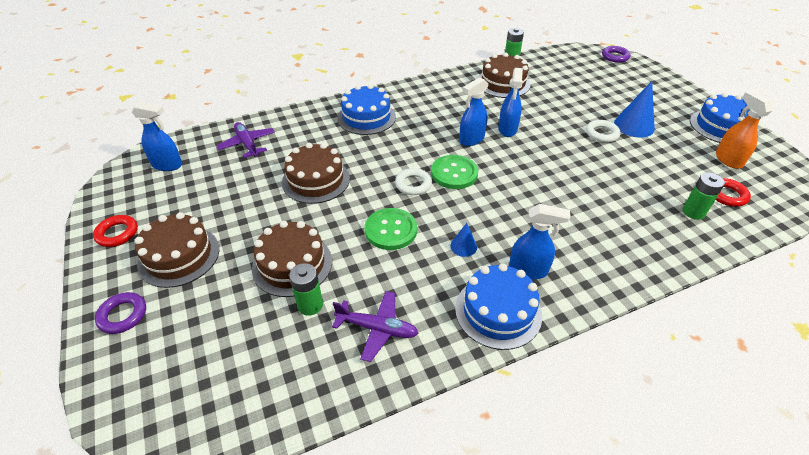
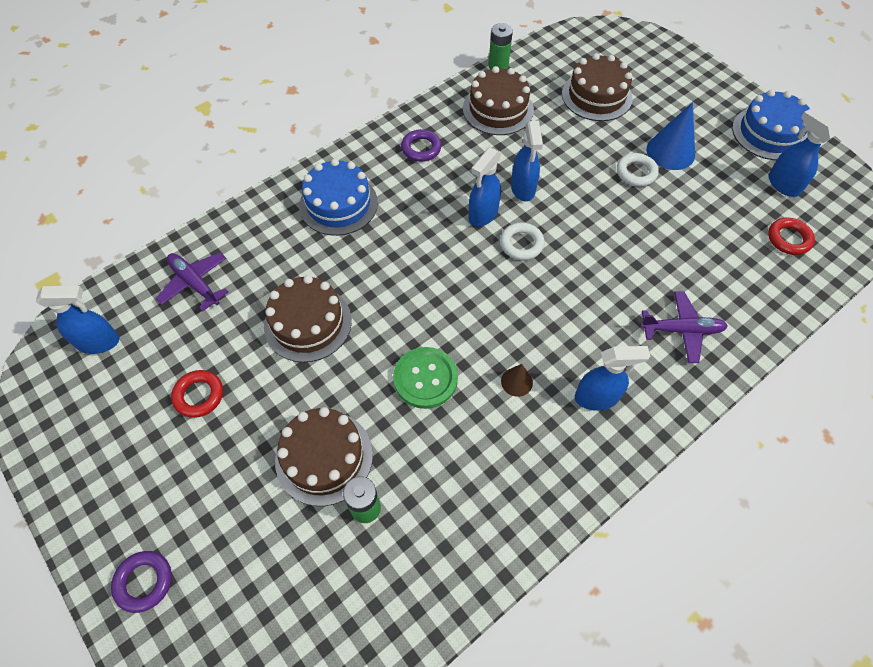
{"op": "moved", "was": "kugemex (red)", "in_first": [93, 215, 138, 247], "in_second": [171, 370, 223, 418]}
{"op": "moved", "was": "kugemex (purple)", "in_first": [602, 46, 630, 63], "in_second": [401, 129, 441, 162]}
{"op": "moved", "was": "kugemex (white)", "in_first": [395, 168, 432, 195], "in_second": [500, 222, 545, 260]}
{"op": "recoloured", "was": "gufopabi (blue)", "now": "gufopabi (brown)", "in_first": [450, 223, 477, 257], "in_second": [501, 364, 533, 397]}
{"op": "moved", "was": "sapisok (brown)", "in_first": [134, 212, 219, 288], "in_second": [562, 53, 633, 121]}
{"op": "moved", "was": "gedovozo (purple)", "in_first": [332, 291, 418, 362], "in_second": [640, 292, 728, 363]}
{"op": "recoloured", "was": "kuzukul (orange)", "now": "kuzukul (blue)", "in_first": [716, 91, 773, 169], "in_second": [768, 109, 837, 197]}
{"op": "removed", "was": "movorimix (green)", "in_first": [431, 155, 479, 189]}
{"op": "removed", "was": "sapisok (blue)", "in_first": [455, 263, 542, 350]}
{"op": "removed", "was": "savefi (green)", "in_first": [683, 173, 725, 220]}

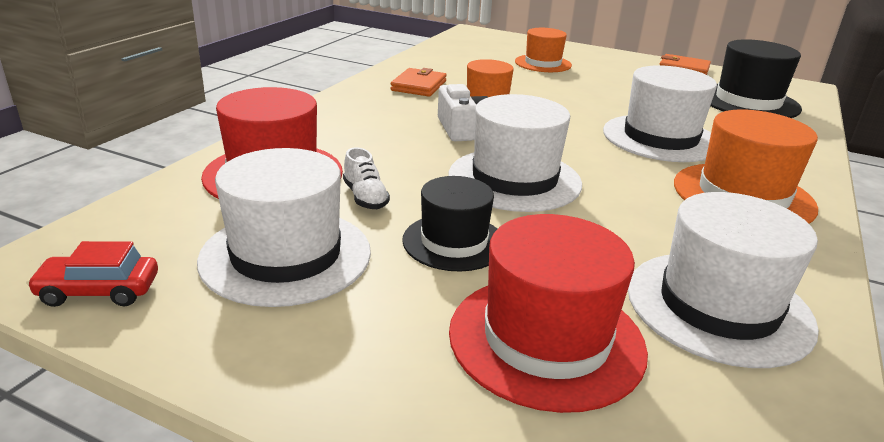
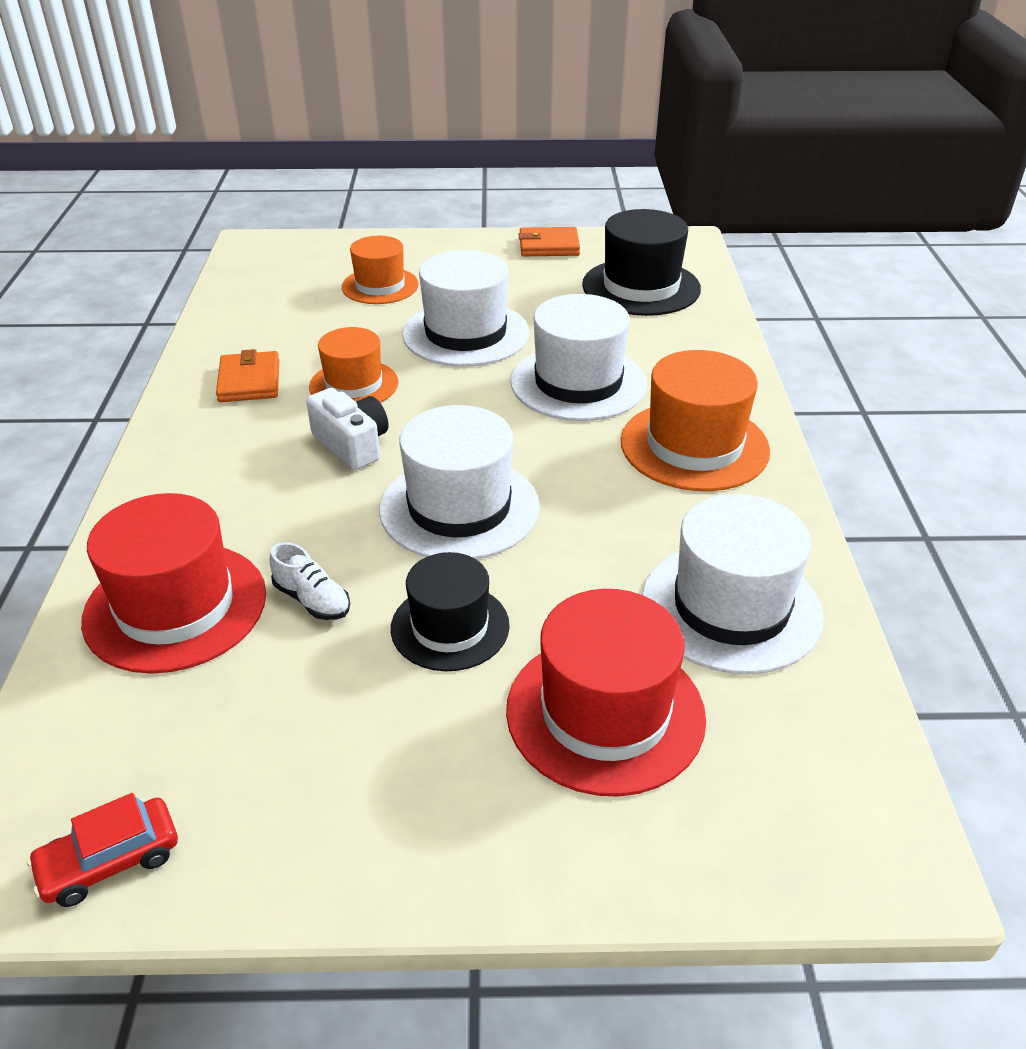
{"op": "moved", "was": "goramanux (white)", "in_first": [197, 148, 371, 307], "in_second": [402, 250, 529, 367]}

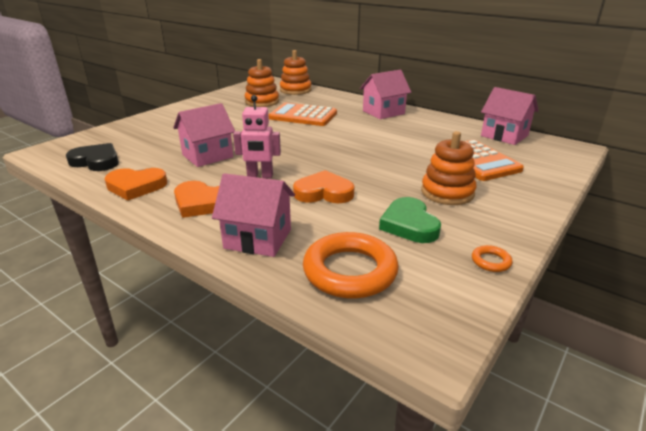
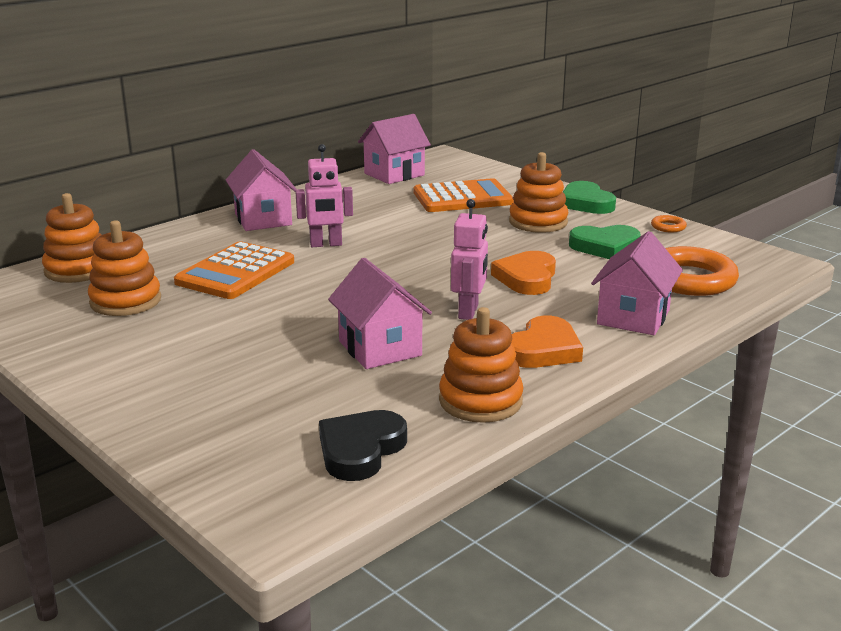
{"op": "added", "now": "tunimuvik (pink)", "in_second": [295, 144, 353, 247]}
{"op": "replaced", "was": "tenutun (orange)", "now": "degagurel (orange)", "in_first": [105, 168, 167, 201], "in_second": [439, 307, 524, 423]}
{"op": "added", "now": "tenutun (green)", "in_second": [563, 181, 616, 214]}

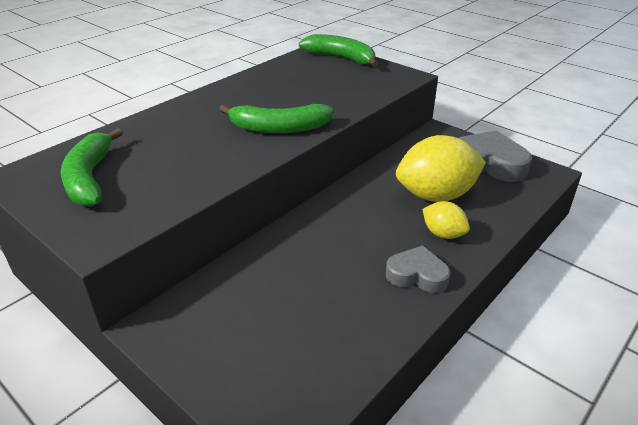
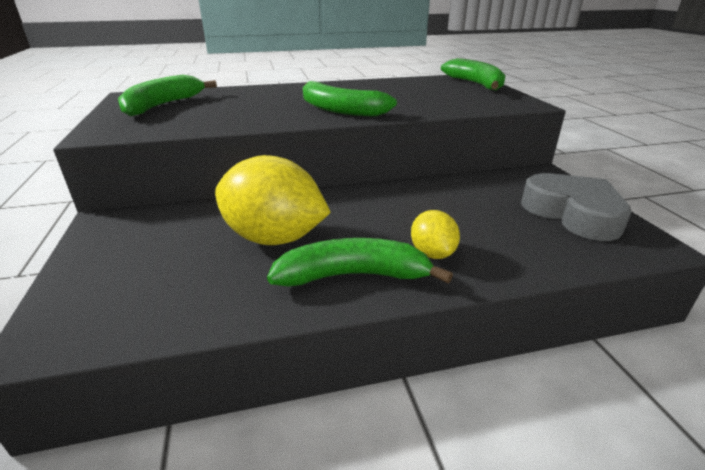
{"op": "moved", "was": "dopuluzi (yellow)", "in_first": [396, 135, 486, 202], "in_second": [215, 155, 331, 245]}
{"op": "replaced", "was": "tenutun (grey)", "now": "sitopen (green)", "in_first": [386, 245, 450, 293], "in_second": [267, 238, 453, 287]}

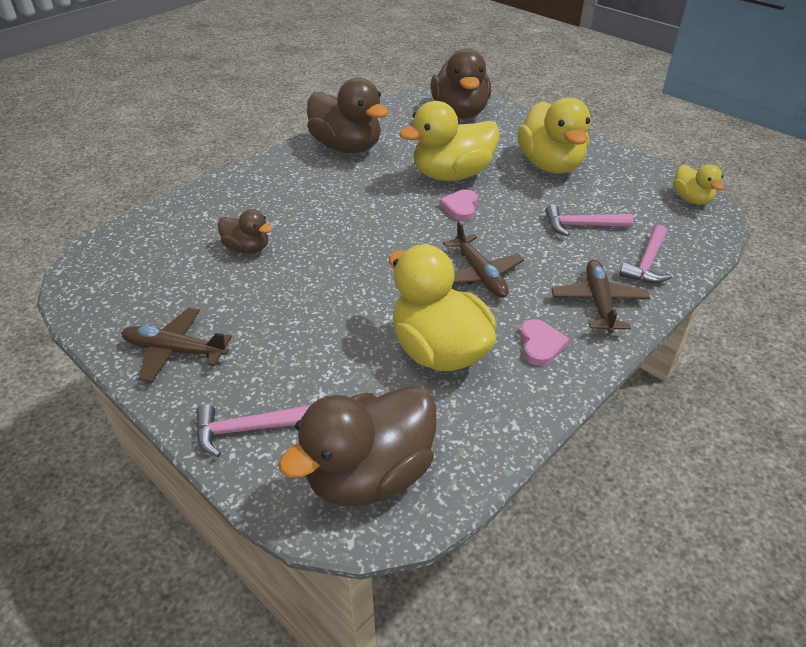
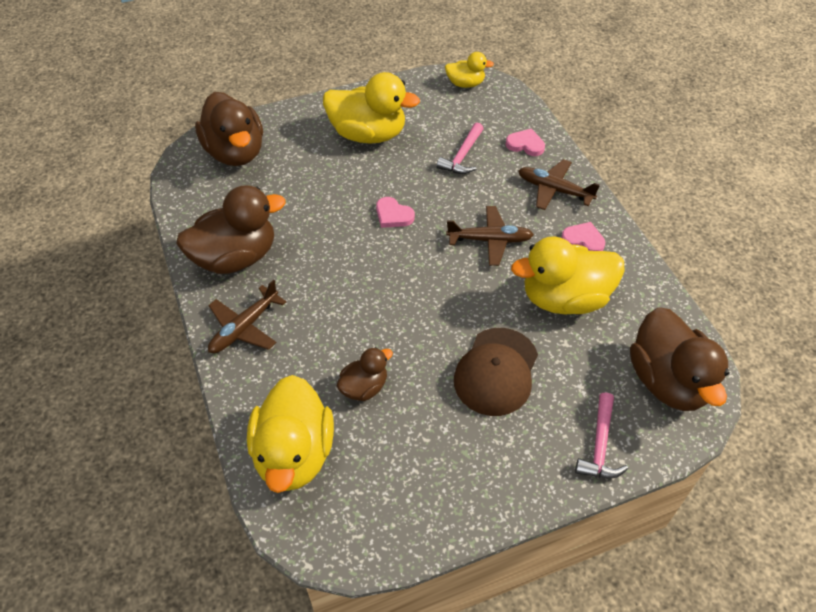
{"op": "turned", "was": "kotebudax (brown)", "in_first": [431, 48, 491, 119], "in_second": [195, 92, 263, 166], "clockwise": 45}
{"op": "moved", "was": "gedovozo (brown)", "in_first": [121, 308, 232, 382], "in_second": [208, 280, 286, 353]}
{"op": "moved", "was": "kotebudax (yellow)", "in_first": [399, 101, 500, 181], "in_second": [247, 375, 334, 493]}
{"op": "added", "now": "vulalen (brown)", "in_second": [454, 328, 538, 416]}
{"op": "replaced", "was": "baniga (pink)", "now": "tenutun (pink)", "in_first": [619, 225, 672, 283], "in_second": [505, 128, 545, 156]}

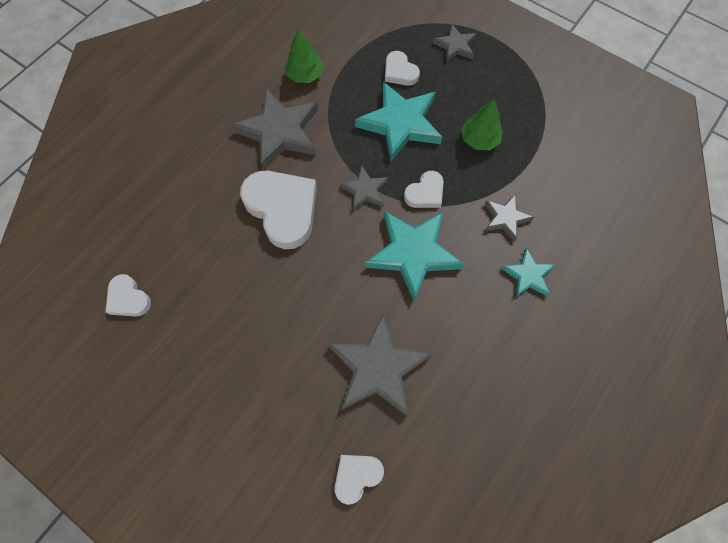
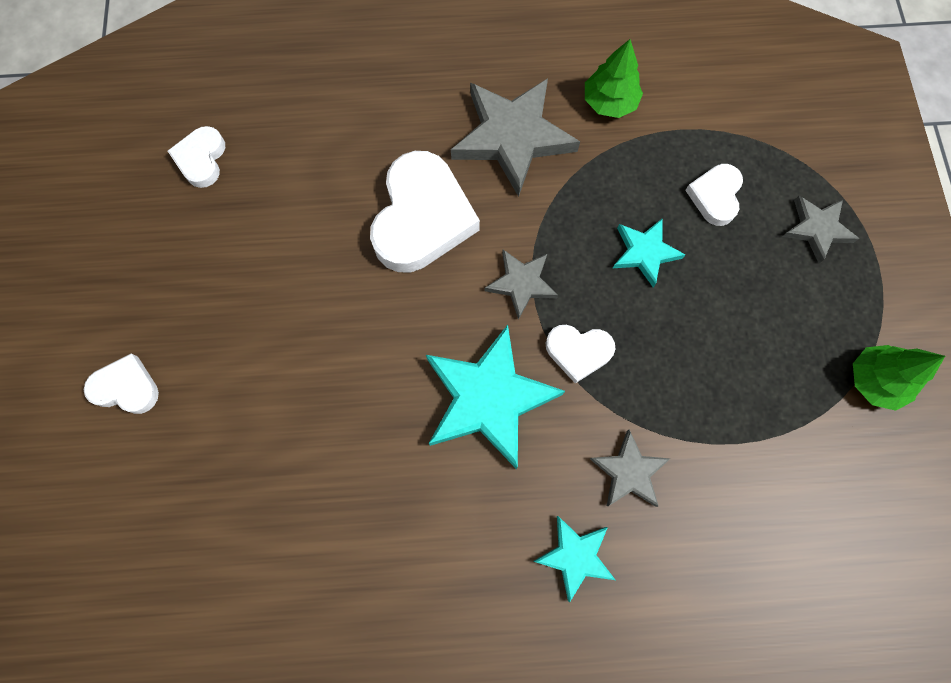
{"op": "moved", "was": "tenutun (white)", "in_first": [335, 455, 384, 505], "in_second": [84, 353, 159, 414]}
{"op": "resized", "was": "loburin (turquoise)", "in_first": [355, 82, 442, 161], "in_second": [613, 218, 685, 287], "ratio": 0.54}
{"op": "moved", "was": "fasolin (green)", "in_first": [461, 99, 503, 150], "in_second": [853, 345, 945, 411]}
{"op": "removed", "was": "loburin (grey)", "in_first": [328, 312, 432, 416]}

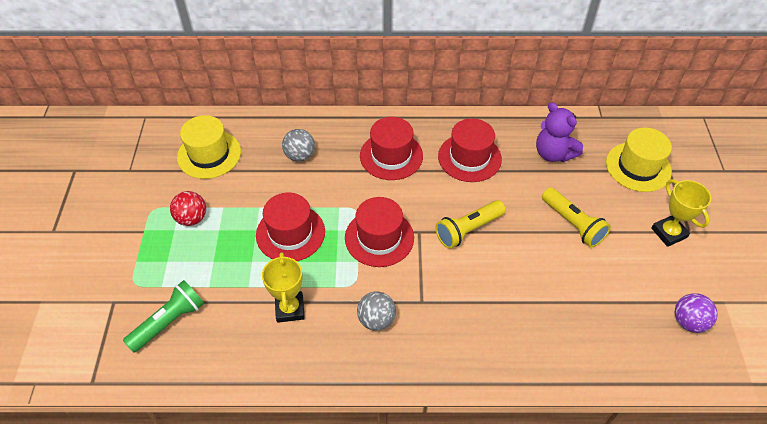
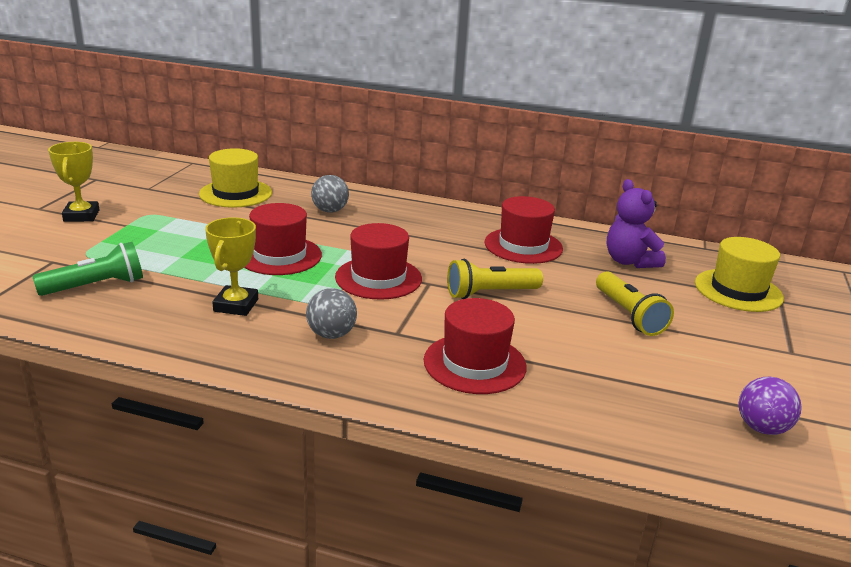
{"op": "moved", "was": "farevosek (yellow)", "in_first": [651, 179, 711, 247], "in_second": [48, 142, 100, 222]}
{"op": "moved", "was": "goramanux (red)", "in_first": [360, 117, 423, 180], "in_second": [424, 298, 527, 394]}
{"op": "removed", "was": "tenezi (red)", "in_first": [170, 191, 206, 226]}

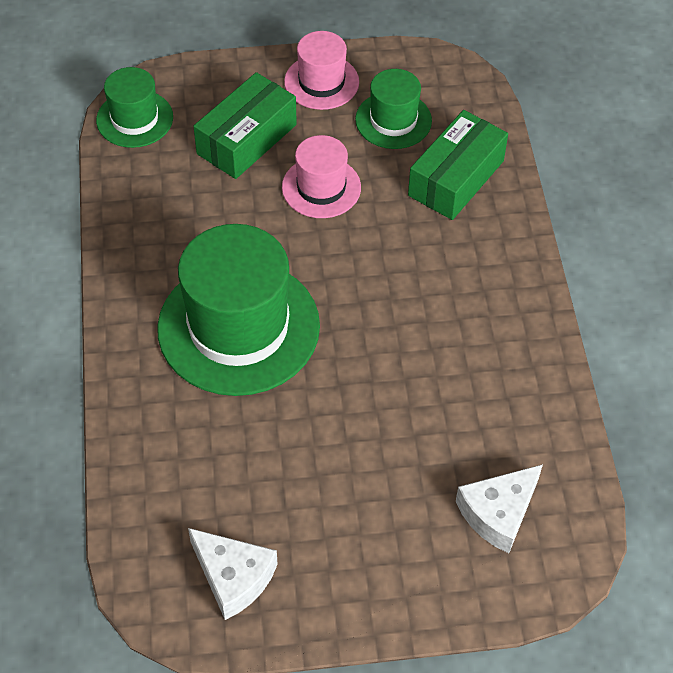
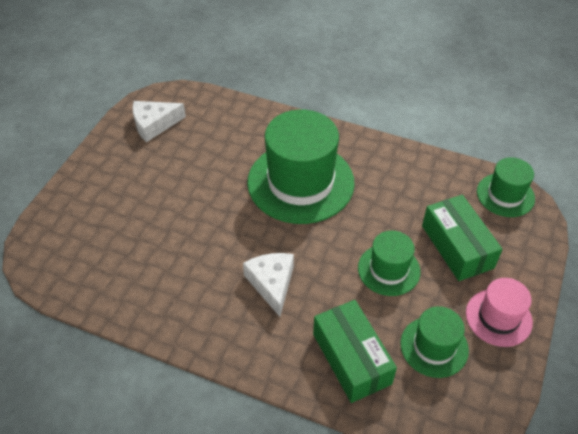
{"op": "moved", "was": "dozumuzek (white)", "in_first": [456, 464, 543, 553], "in_second": [243, 253, 294, 317]}
{"op": "recoloured", "was": "goramanux (pink)", "now": "goramanux (green)", "in_first": [282, 135, 361, 218], "in_second": [358, 230, 420, 296]}

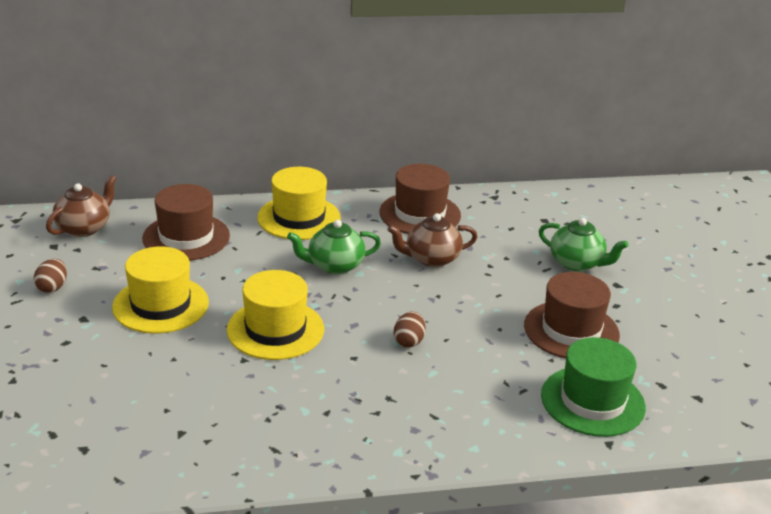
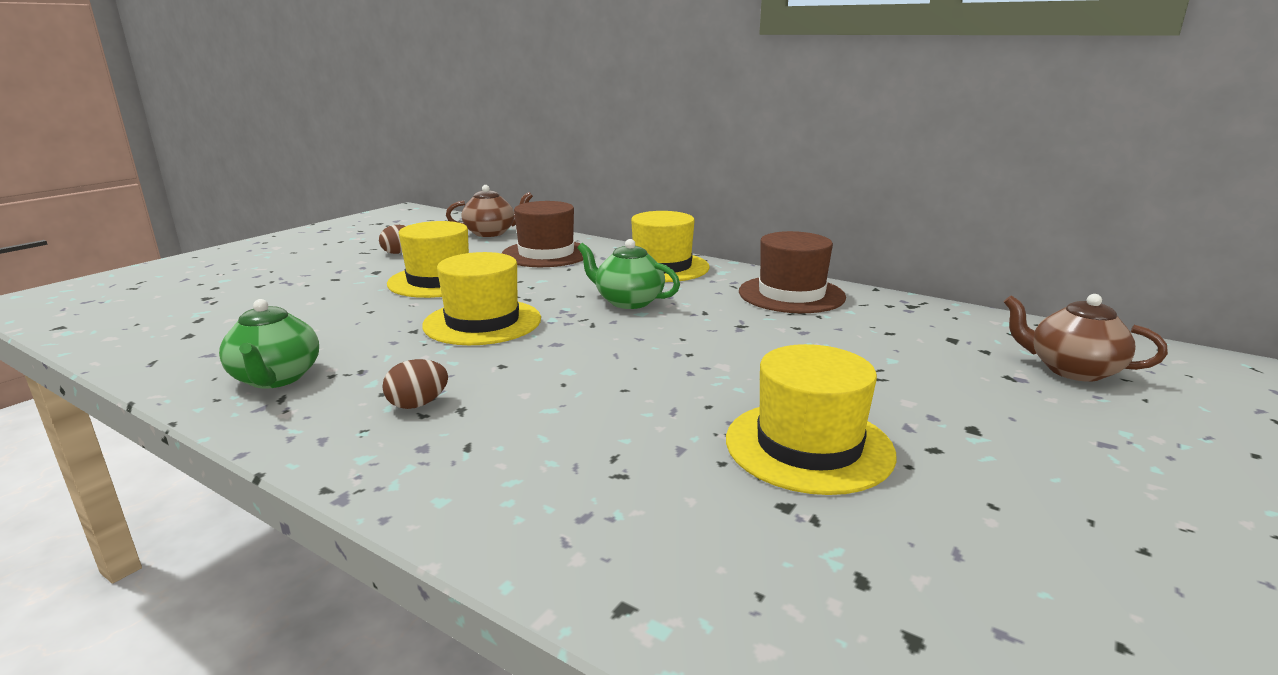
{"op": "moved", "was": "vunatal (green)", "in_first": [539, 218, 628, 271], "in_second": [219, 299, 319, 389]}
{"op": "moved", "was": "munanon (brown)", "in_first": [394, 312, 426, 348], "in_second": [382, 359, 448, 409]}
{"op": "recoloured", "was": "goramanux (brown)", "now": "goramanux (yellow)", "in_first": [524, 272, 620, 359], "in_second": [726, 344, 897, 495]}
{"op": "moved", "was": "vunatal (brown)", "in_first": [388, 213, 477, 267], "in_second": [1004, 294, 1168, 382]}
{"op": "removed", "was": "goramanux (green)", "in_first": [541, 337, 646, 437]}

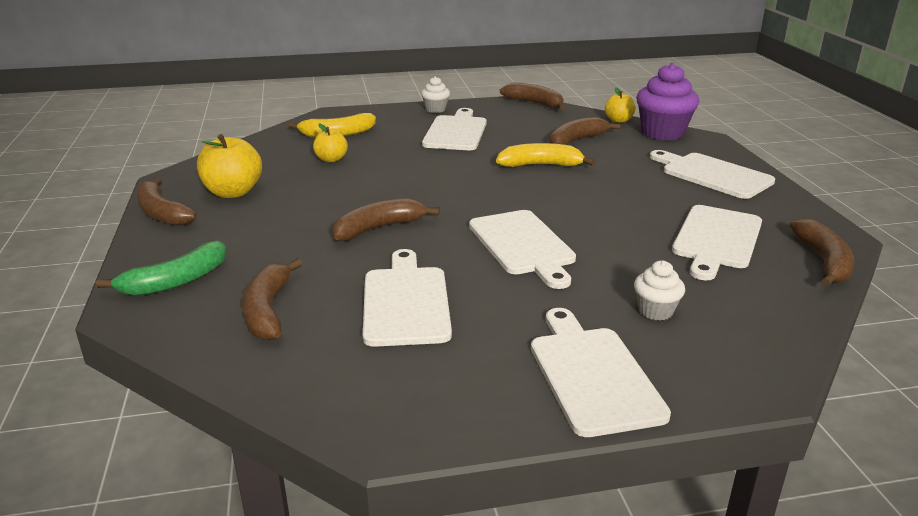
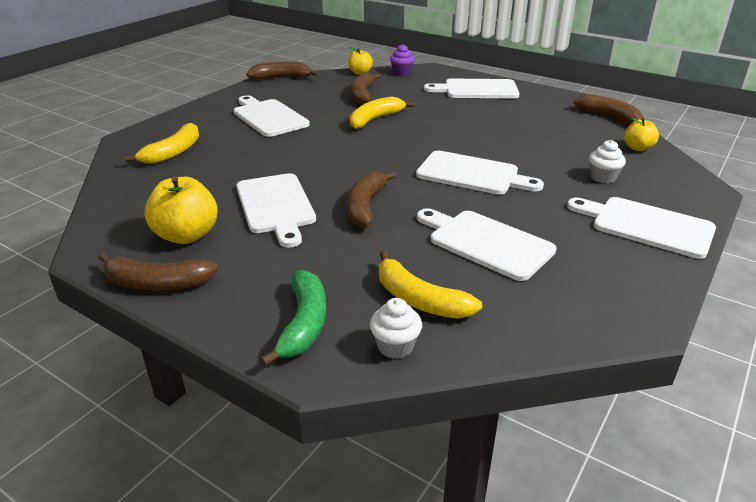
{"op": "moved", "was": "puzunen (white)", "in_first": [672, 205, 762, 280], "in_second": [236, 173, 316, 248]}
{"op": "moved", "was": "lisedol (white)", "in_first": [421, 76, 450, 113], "in_second": [370, 298, 422, 359]}
{"op": "recoloured", "was": "sitopen (brown)", "now": "sitopen (yellow)", "in_first": [242, 259, 302, 340], "in_second": [379, 251, 482, 319]}
{"op": "resized", "was": "lisedol (purple)", "in_first": [636, 63, 699, 141], "in_second": [390, 44, 415, 76], "ratio": 0.52}
{"op": "moved", "was": "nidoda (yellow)", "in_first": [313, 123, 348, 162], "in_second": [624, 118, 659, 151]}

